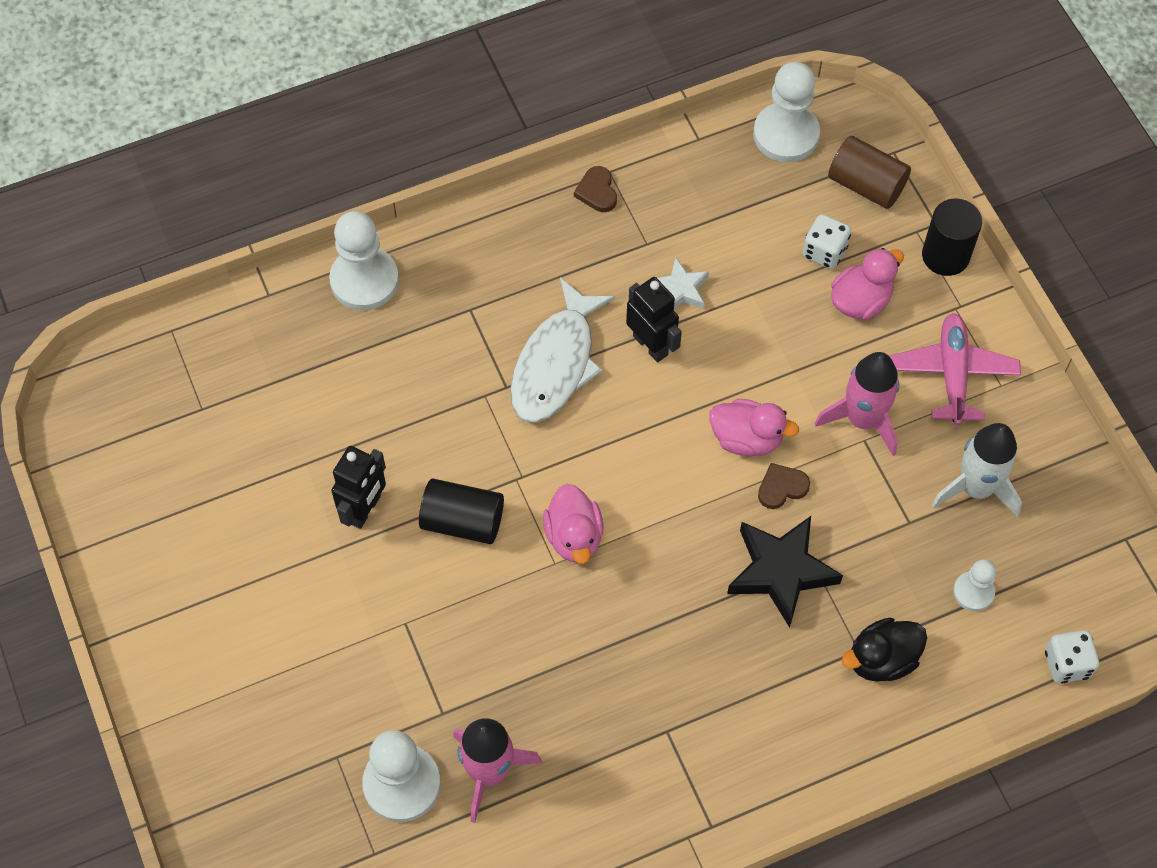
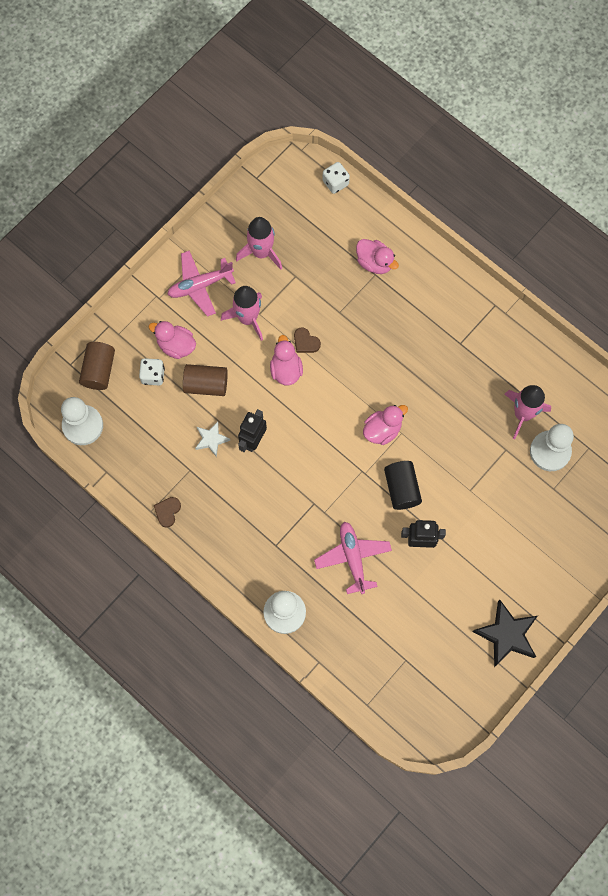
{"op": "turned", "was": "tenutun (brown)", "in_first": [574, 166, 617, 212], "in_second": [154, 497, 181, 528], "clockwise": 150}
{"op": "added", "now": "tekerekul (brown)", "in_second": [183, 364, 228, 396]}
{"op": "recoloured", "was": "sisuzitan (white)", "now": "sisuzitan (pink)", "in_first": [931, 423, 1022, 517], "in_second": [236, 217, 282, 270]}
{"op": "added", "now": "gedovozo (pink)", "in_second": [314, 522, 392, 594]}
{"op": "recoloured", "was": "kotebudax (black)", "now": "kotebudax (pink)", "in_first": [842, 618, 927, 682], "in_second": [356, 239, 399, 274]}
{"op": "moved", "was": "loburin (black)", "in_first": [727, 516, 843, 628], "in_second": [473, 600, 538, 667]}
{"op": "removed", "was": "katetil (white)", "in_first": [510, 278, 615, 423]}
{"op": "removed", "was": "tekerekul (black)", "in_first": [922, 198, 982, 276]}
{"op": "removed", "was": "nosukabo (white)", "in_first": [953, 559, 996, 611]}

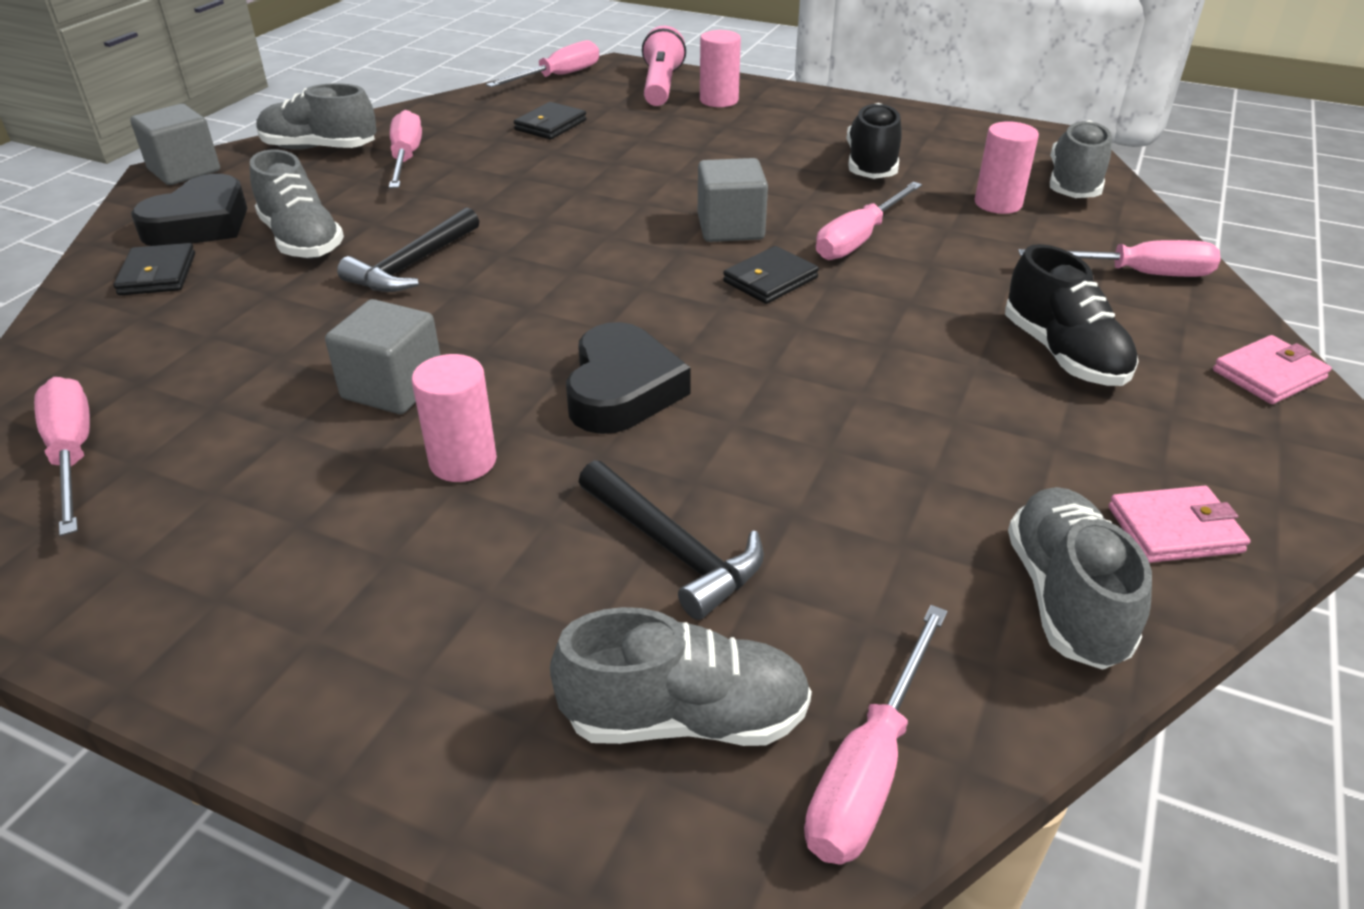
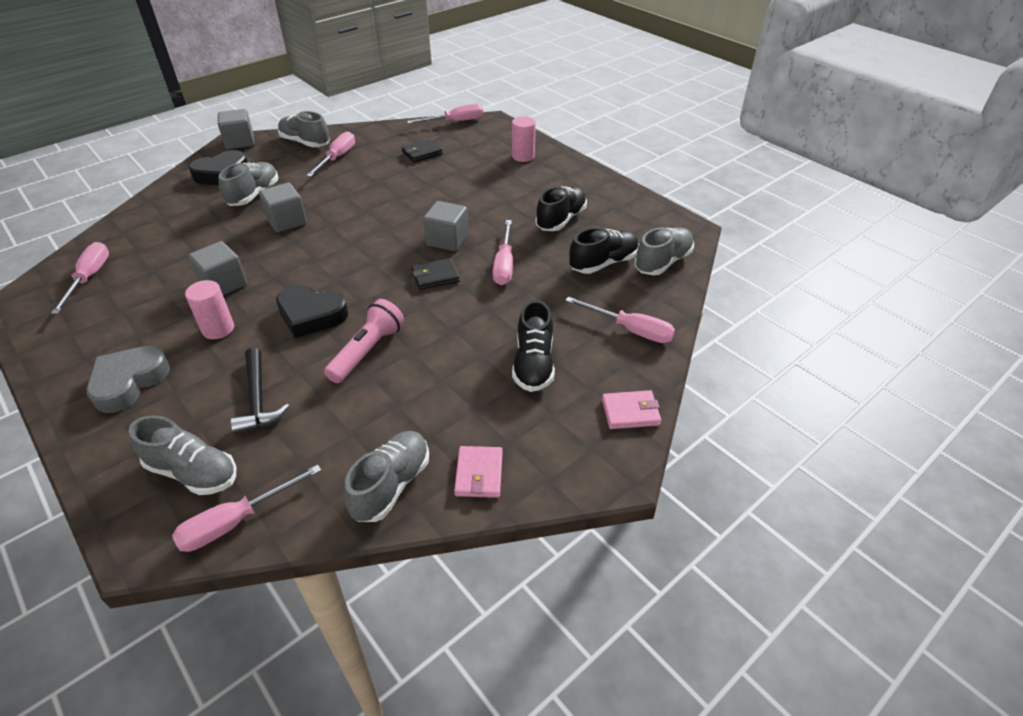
{"op": "added", "now": "tenutun (grey)", "in_second": [86, 346, 170, 413]}
{"op": "turned", "was": "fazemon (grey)", "in_first": [250, 149, 344, 258], "in_second": [218, 162, 279, 206], "clockwise": -150}
{"op": "replaced", "was": "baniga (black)", "now": "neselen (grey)", "in_first": [337, 207, 479, 292], "in_second": [259, 183, 307, 232]}
{"op": "turned", "was": "tenutun (black)", "in_first": [566, 322, 691, 434], "in_second": [276, 285, 348, 338], "clockwise": 75}
{"op": "moved", "was": "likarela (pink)", "in_first": [642, 26, 686, 106], "in_second": [324, 299, 404, 383]}
{"op": "turned", "was": "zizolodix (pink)", "in_first": [1108, 486, 1250, 563], "in_second": [454, 446, 503, 498], "clockwise": 75}
{"op": "turned", "was": "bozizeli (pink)", "in_first": [816, 182, 922, 260], "in_second": [493, 220, 513, 285], "clockwise": -60}
{"op": "replaced", "was": "tekerekul (pink)", "now": "fazemon (black)", "in_first": [975, 121, 1039, 214], "in_second": [569, 227, 639, 274]}
{"op": "removed", "was": "zizolodix (black)", "in_first": [113, 243, 195, 296]}

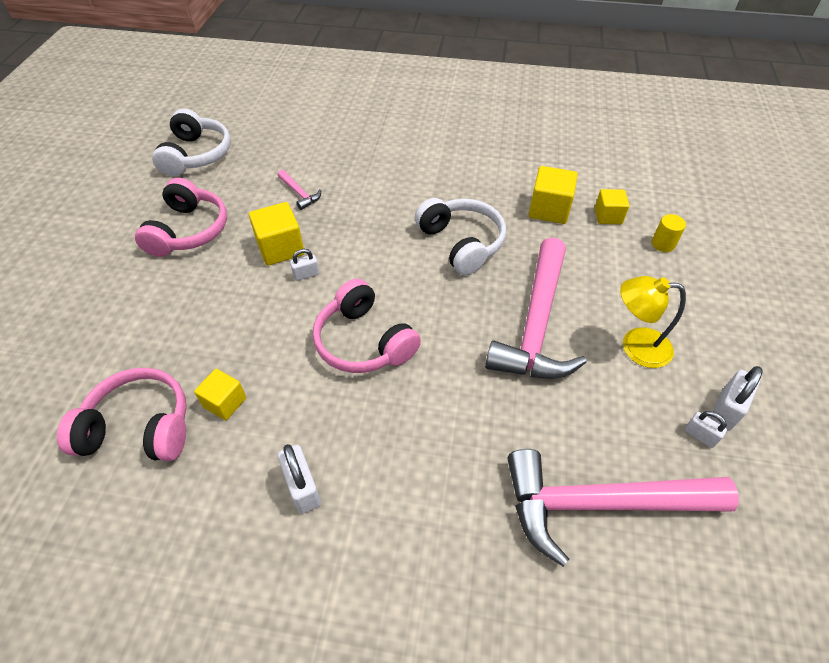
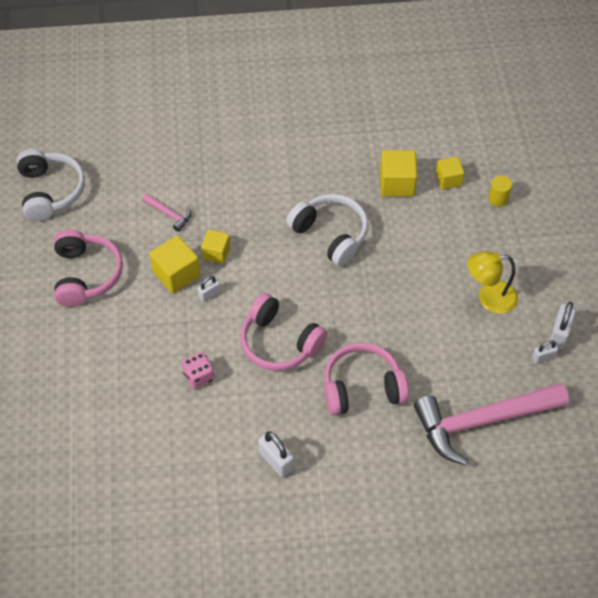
{"op": "added", "now": "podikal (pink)", "in_second": [182, 352, 214, 389]}
{"op": "moved", "was": "neselen (yellow)", "in_first": [194, 369, 246, 421], "in_second": [201, 229, 230, 264]}
{"op": "moved", "was": "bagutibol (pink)", "in_first": [57, 368, 187, 461], "in_second": [324, 343, 409, 415]}
{"op": "turned", "was": "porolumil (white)", "in_first": [684, 411, 727, 448], "in_second": [532, 340, 558, 364], "clockwise": -45}
{"op": "removed", "was": "baniga (pink)", "in_first": [485, 237, 587, 379]}

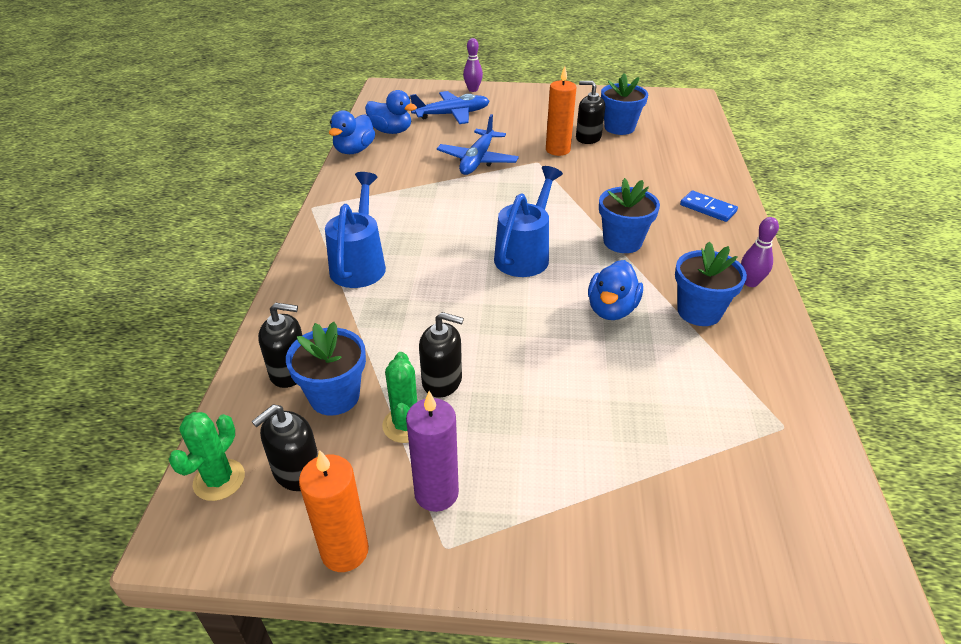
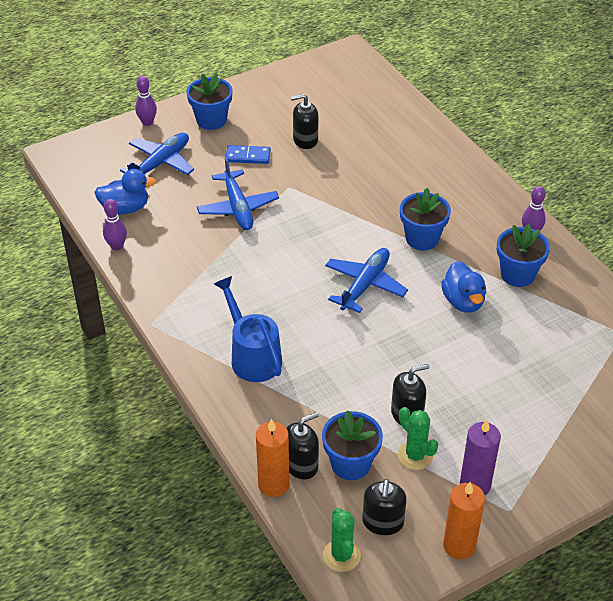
{"op": "replaced", "was": "kotebudax (blue)", "now": "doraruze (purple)", "in_first": [329, 110, 375, 154], "in_second": [103, 199, 127, 251]}
{"op": "moved", "was": "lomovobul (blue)", "in_first": [601, 73, 648, 135], "in_second": [187, 73, 232, 130]}
{"op": "moved", "was": "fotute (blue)", "in_first": [680, 191, 738, 222], "in_second": [225, 145, 271, 164]}
{"op": "moved", "was": "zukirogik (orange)", "in_first": [546, 66, 577, 156], "in_second": [256, 419, 289, 497]}
{"op": "replaced", "was": "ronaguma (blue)", "now": "gedovozo (blue)", "in_first": [494, 166, 563, 277], "in_second": [325, 248, 408, 313]}

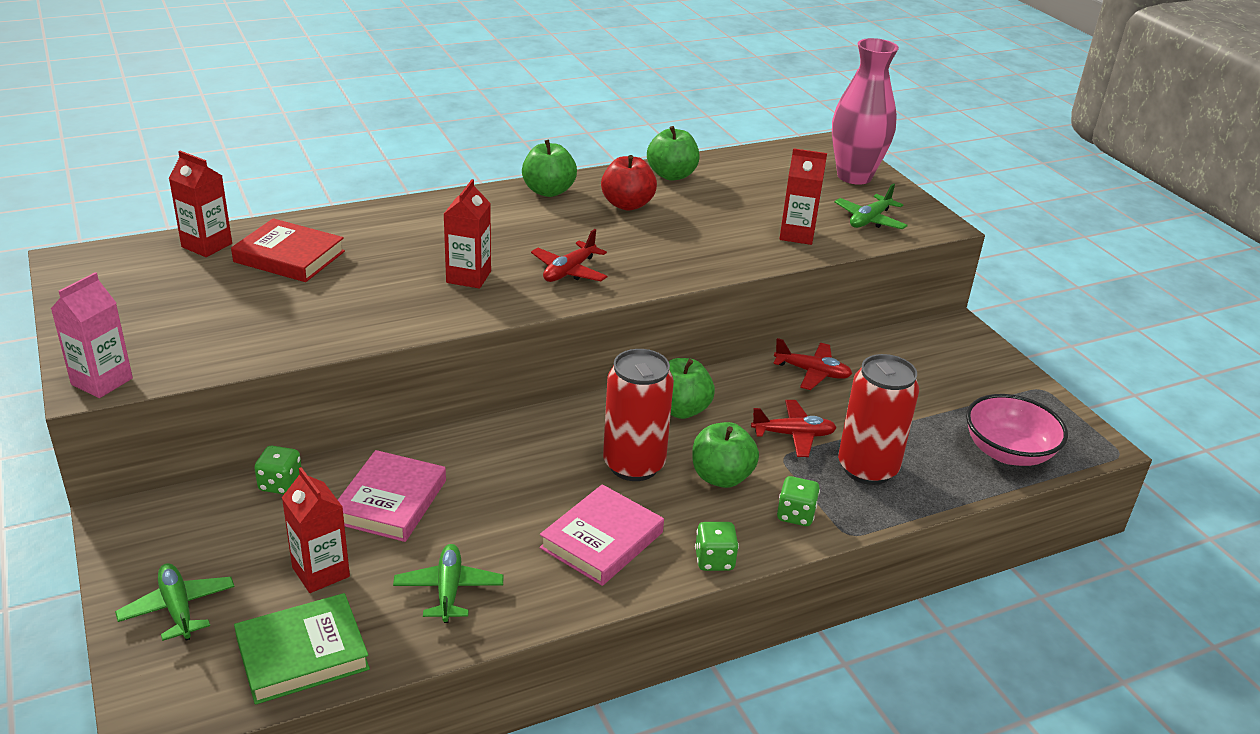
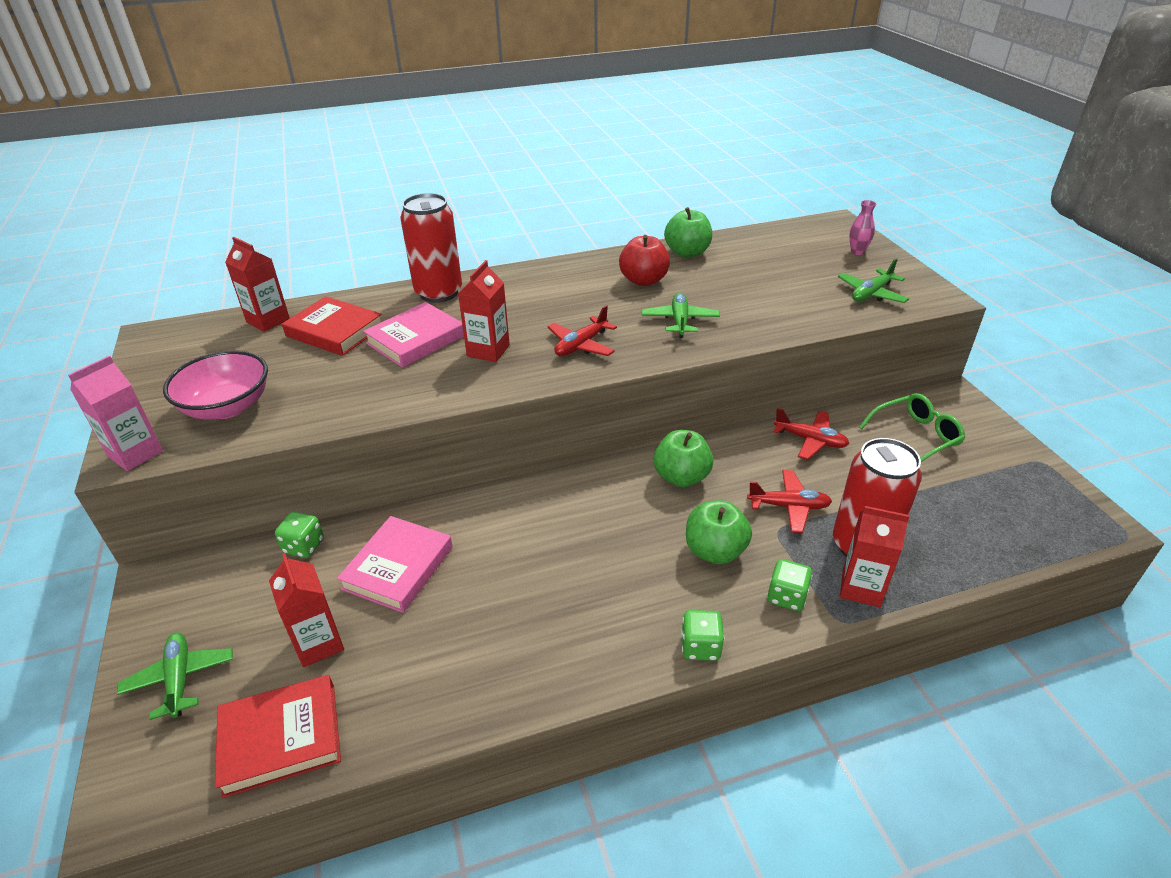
{"op": "moved", "was": "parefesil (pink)", "in_first": [966, 394, 1068, 466], "in_second": [163, 351, 268, 419]}
{"op": "recoloured", "was": "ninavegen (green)", "now": "ninavegen (red)", "in_first": [234, 593, 370, 705], "in_second": [215, 675, 341, 798]}
{"op": "moved", "was": "ninavegen (pink)", "in_first": [540, 484, 664, 586], "in_second": [363, 302, 464, 368]}
{"op": "moved", "was": "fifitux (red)", "in_first": [603, 349, 674, 481], "in_second": [401, 193, 462, 303]}
{"op": "moved", "was": "gedovozo (green)", "in_first": [393, 544, 504, 623], "in_second": [641, 293, 720, 338]}
{"op": "moved", "was": "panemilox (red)", "in_first": [779, 148, 827, 245], "in_second": [840, 506, 910, 607]}
{"op": "resized", "was": "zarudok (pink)", "in_first": [832, 38, 899, 185], "in_second": [849, 200, 876, 255], "ratio": 0.41}
{"op": "added", "now": "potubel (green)", "in_second": [859, 393, 965, 462]}
{"op": "removed", "was": "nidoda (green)", "in_first": [522, 140, 577, 197]}

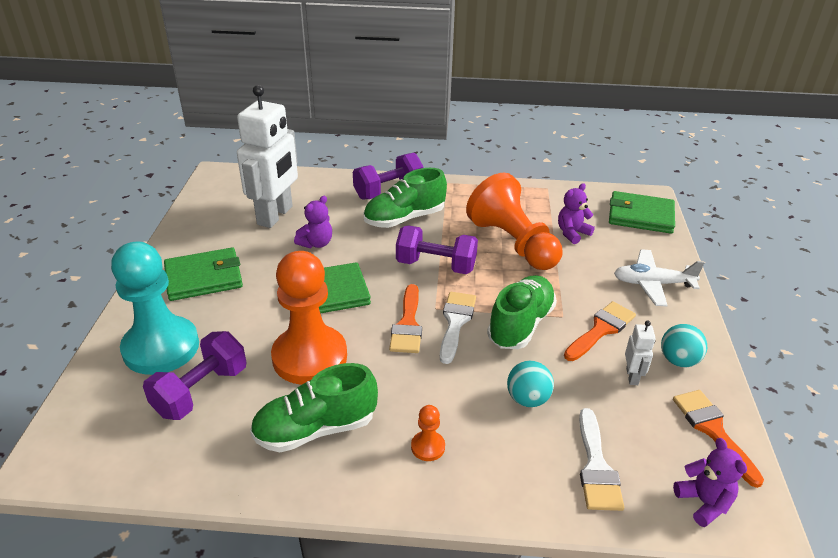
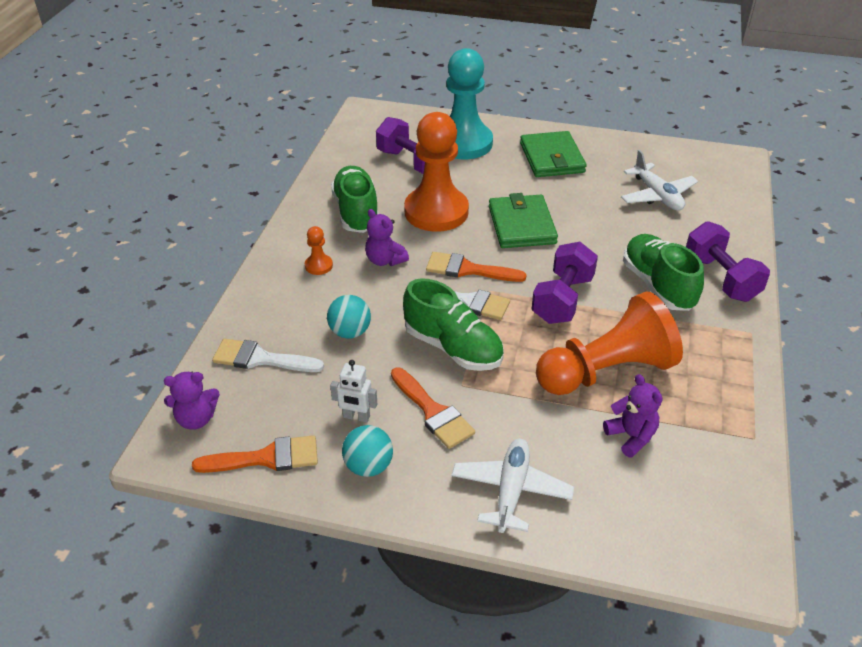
{"op": "moved", "was": "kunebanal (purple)", "in_first": [294, 196, 332, 248], "in_second": [365, 209, 409, 266]}
{"op": "replaced", "was": "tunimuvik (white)", "now": "gedovozo (white)", "in_first": [237, 85, 298, 228], "in_second": [621, 150, 698, 211]}
{"op": "removed", "was": "zizolodix (green)", "in_first": [609, 191, 675, 234]}

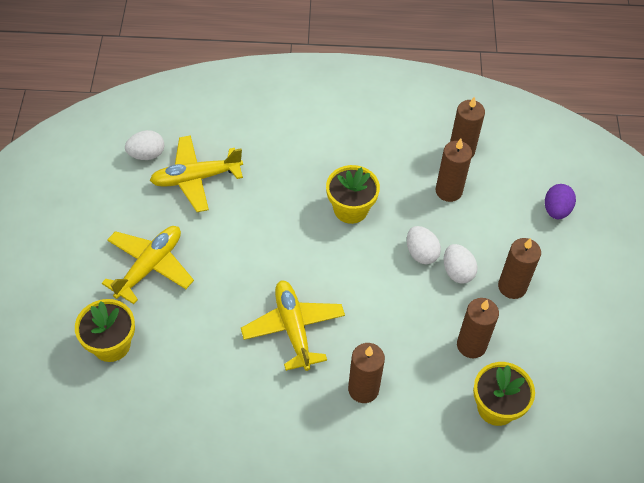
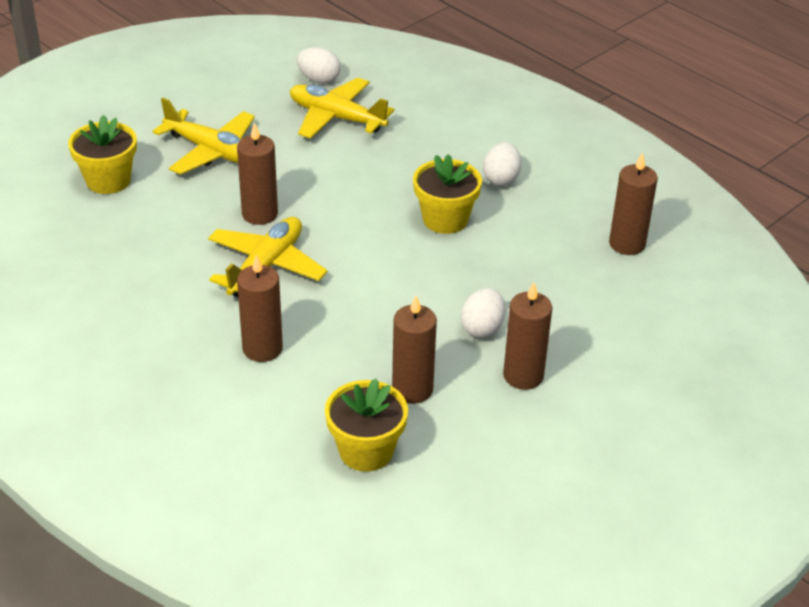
{"op": "turned", "was": "gedovozo (yellow)", "in_first": [102, 226, 194, 304], "in_second": [152, 97, 255, 175], "clockwise": 45}
{"op": "moved", "was": "zukirogik (brown)", "in_first": [436, 139, 472, 202], "in_second": [237, 122, 278, 225]}
{"op": "moved", "was": "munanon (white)", "in_first": [407, 226, 441, 264], "in_second": [483, 142, 521, 186]}
{"op": "removed", "was": "munanon (purple)", "in_first": [545, 184, 576, 219]}

